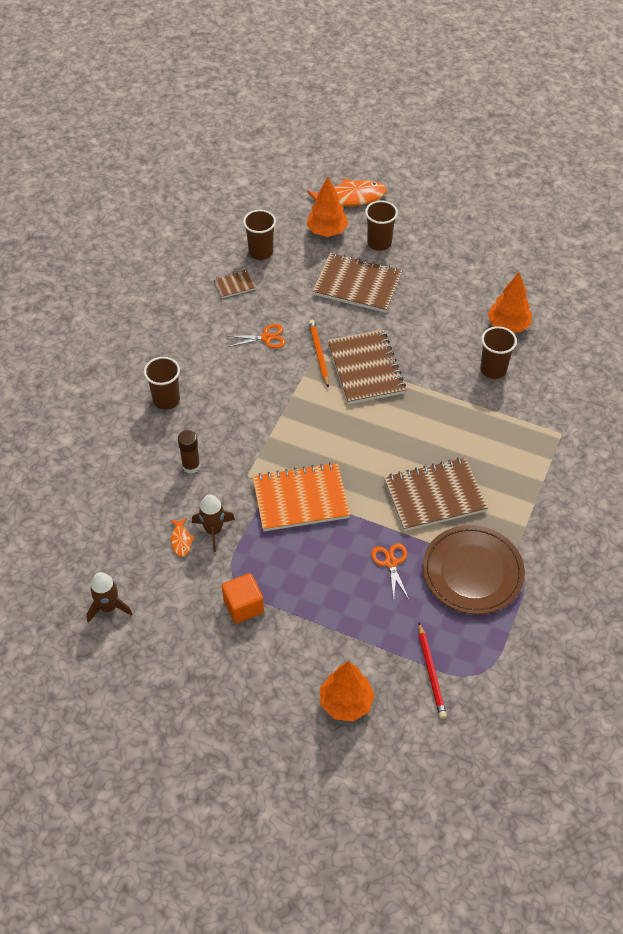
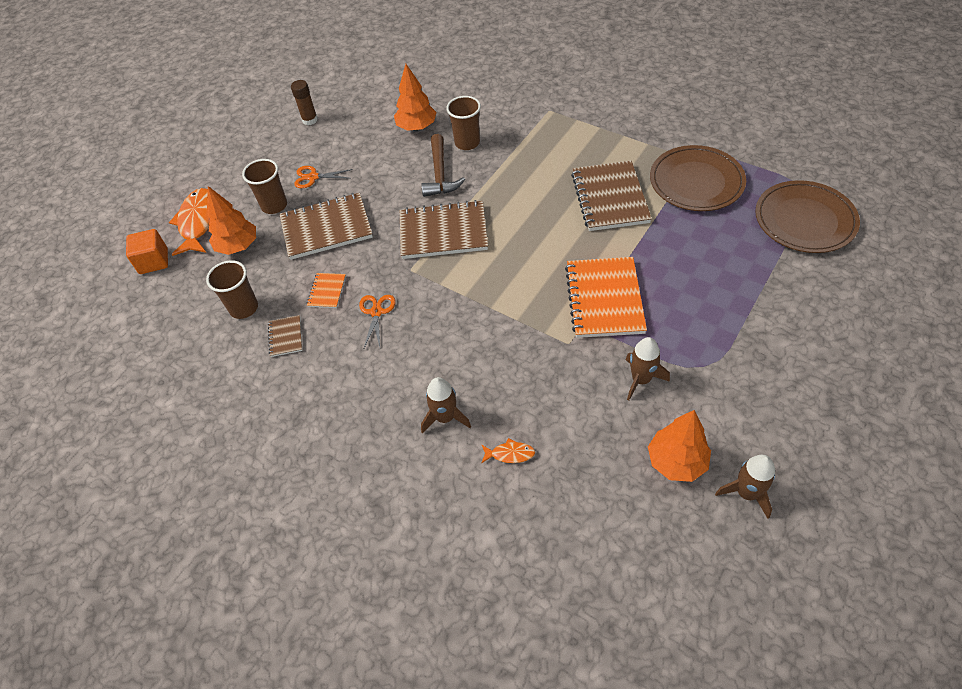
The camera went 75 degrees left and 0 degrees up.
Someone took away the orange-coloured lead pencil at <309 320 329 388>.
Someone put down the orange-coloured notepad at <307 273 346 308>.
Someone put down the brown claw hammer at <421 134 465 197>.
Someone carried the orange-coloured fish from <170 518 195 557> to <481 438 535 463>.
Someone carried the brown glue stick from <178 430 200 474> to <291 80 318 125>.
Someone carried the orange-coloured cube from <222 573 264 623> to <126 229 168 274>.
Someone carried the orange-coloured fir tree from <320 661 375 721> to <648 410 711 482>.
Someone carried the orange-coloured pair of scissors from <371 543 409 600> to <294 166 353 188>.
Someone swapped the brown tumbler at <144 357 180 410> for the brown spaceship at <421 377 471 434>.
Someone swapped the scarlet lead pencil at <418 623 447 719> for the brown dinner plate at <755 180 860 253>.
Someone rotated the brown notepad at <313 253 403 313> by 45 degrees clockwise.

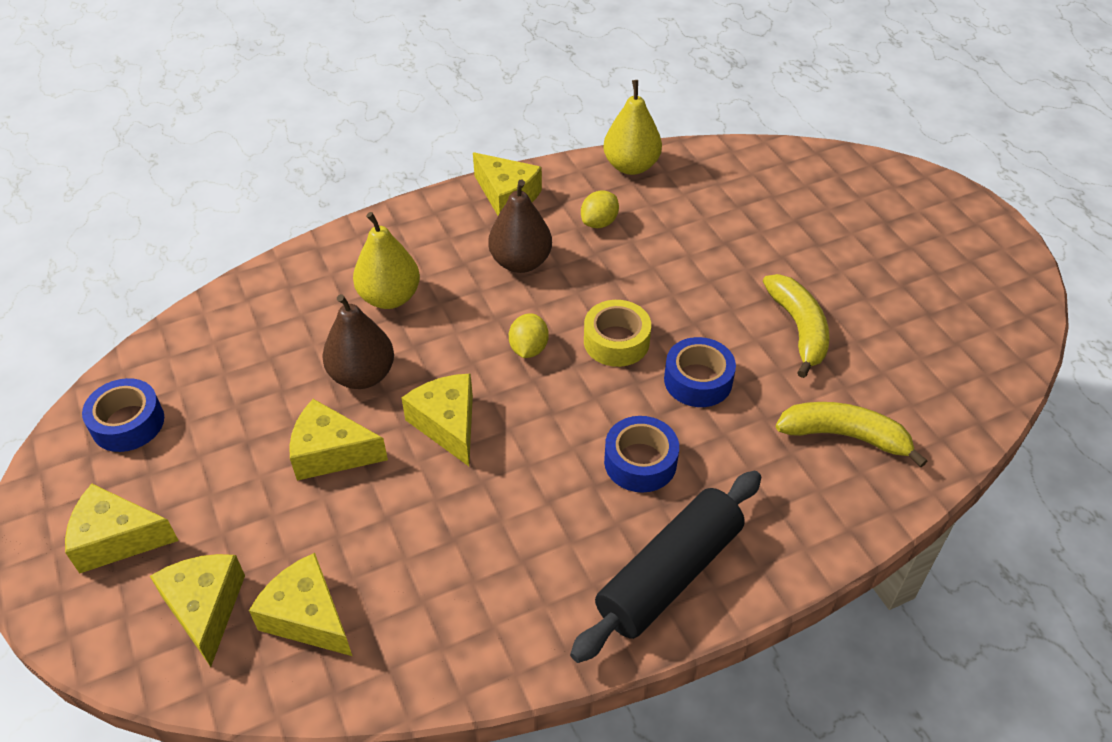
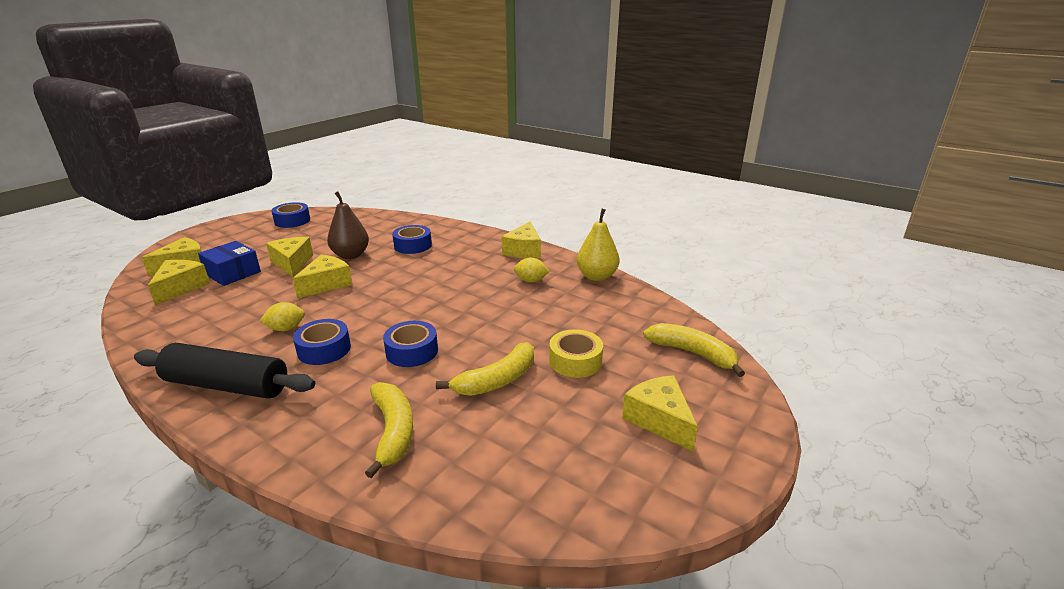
The camera went 60 degrees right and 20 degrees down.
Someone took away the brown pear at <488 180 552 273>.
Someone put down the blue parcel at <198 241 261 286>.
Someone put down the yellow toy banana at <643 323 745 377>.
Someone carried the yellow cheese wedge from <65 484 179 574> to <622 375 698 451>.
Someone carried the yellow lemon from <509 313 549 358> to <260 302 305 331>.
Someone carried the yellow tape from <584 300 651 367> to <549 329 603 378>.
Someone swapped the yellow pear at <353 212 420 309> for the blue tape at <392 225 432 254>.

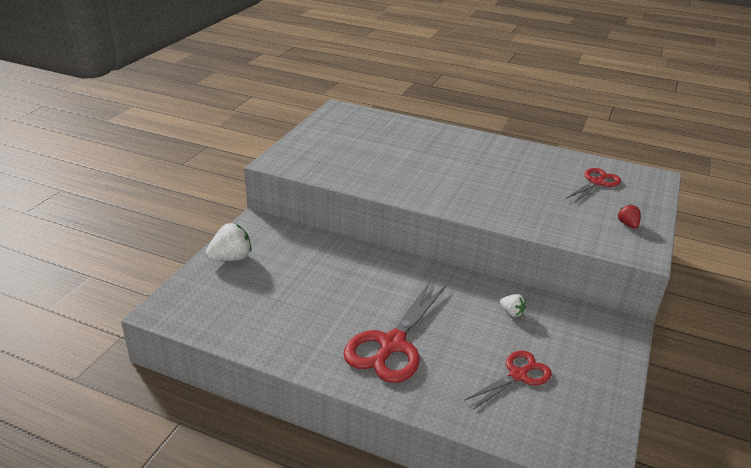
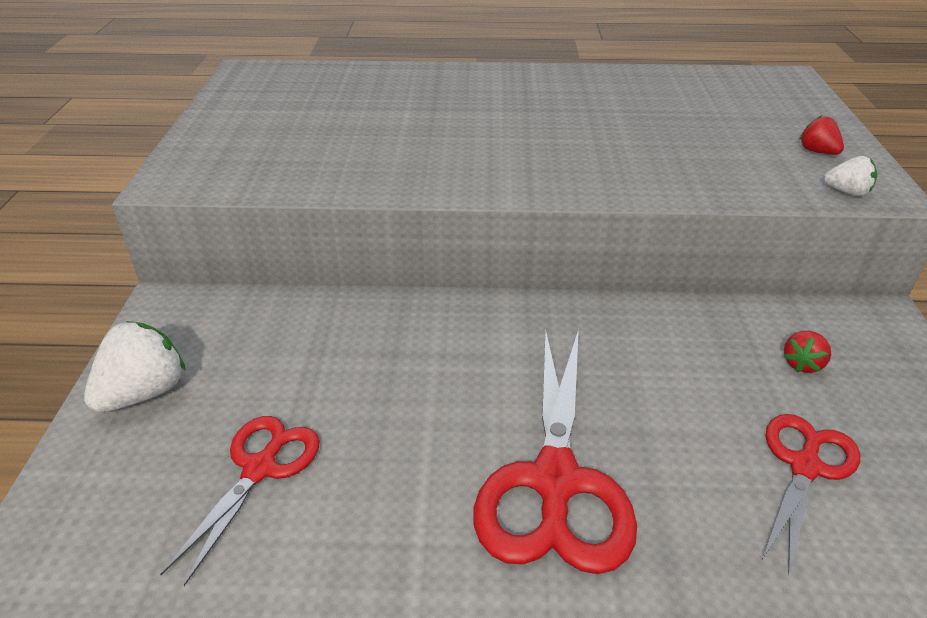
The camera went 20 degrees left and 5 degrees up.
Someone put down the scarlet toy strawberry at <783 331 831 373>.
Someone carried the snow-white toy strawberry from <500 294 526 317> to <824 156 877 196>.
Someone carried the scarlet pair of scissors from <566 168 621 203> to <160 416 320 586>.

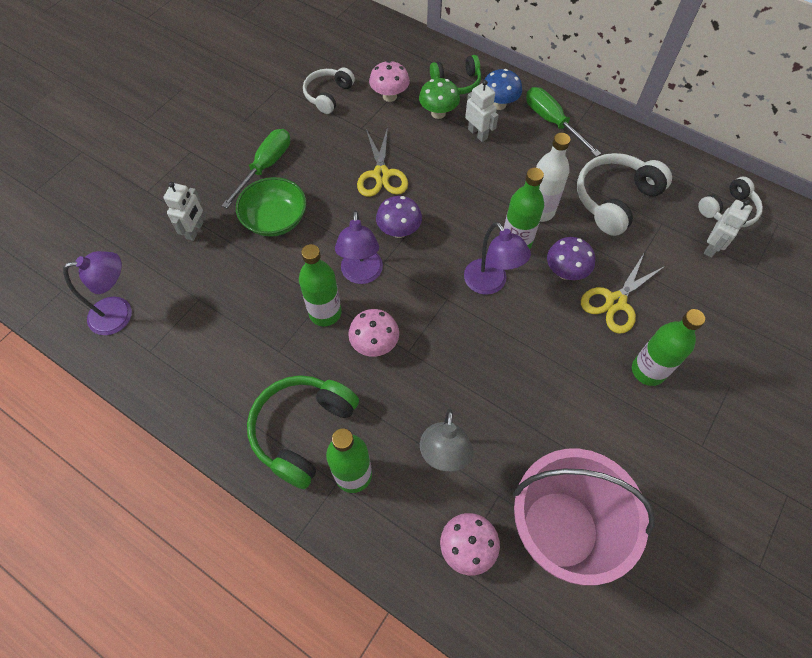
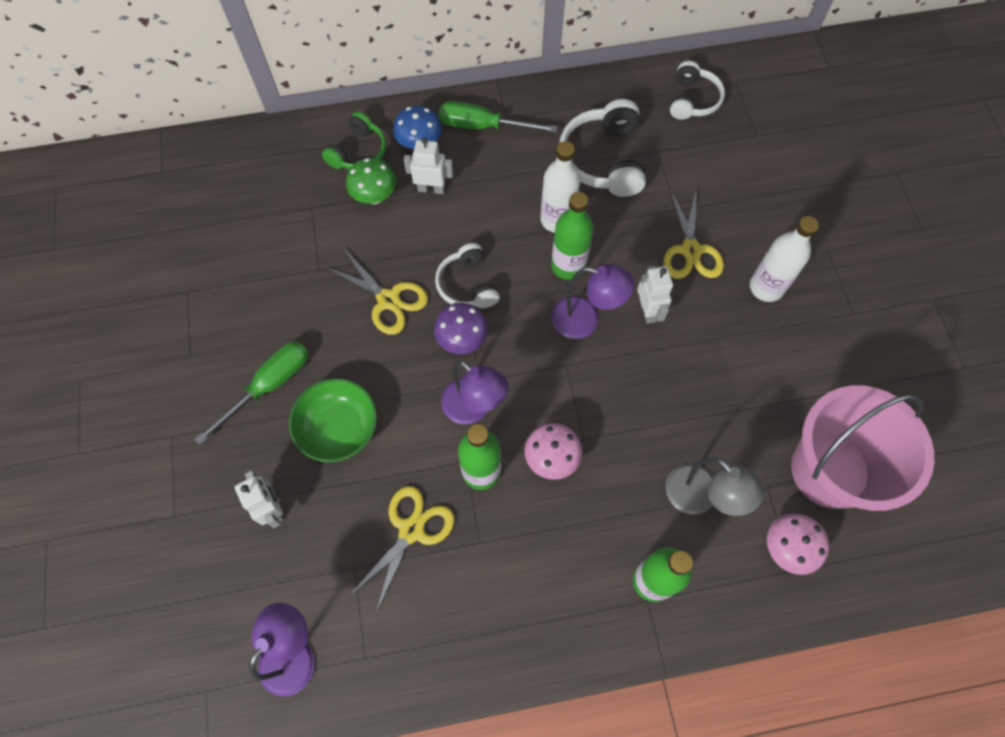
The camera went 45 degrees left and 5 degrees up.
Someone took away the green headphones at <247 375 359 489>.
Someone took away the rosy fungus at <369 61 410 102>.
Someone took away the purple fungus at <547 237 595 280>.
Someone put down the yellow pair of scissors at <349 486 455 613>.
Someone carried the snow-white headphones from <303 67 355 114> to <435 243 500 308>.
Someone carried the snow-white toy robot from <704 200 753 258> to <637 266 673 324>.
Someone repainted the green bottle at <632 309 705 386>, which became the snow-white bottle at <750 216 819 302>.
Someone rotated the green flat screwdriver at <221 129 290 208> by 60 degrees clockwise.

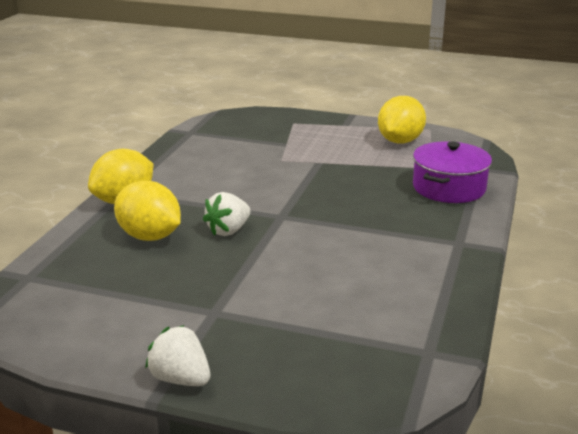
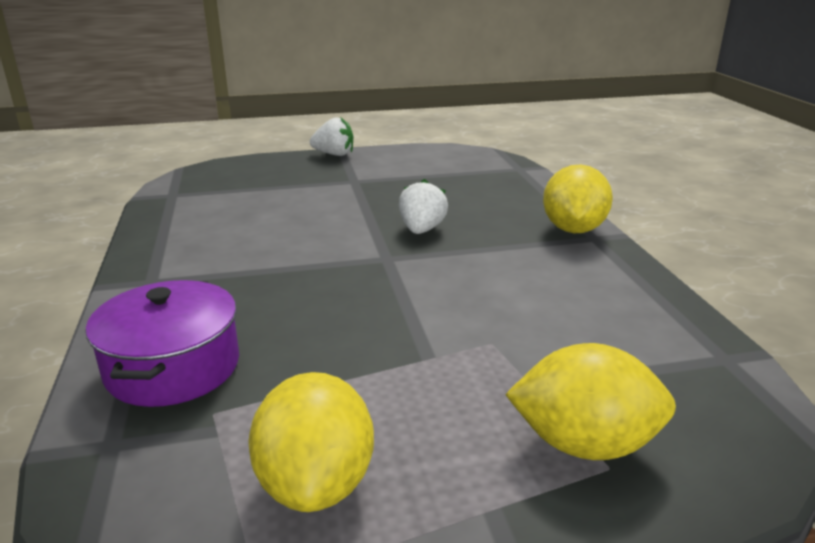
The camera went 150 degrees right and 0 degrees up.
Someone carried the yellow lemon from <114 181 181 241> to <505 343 676 460>.

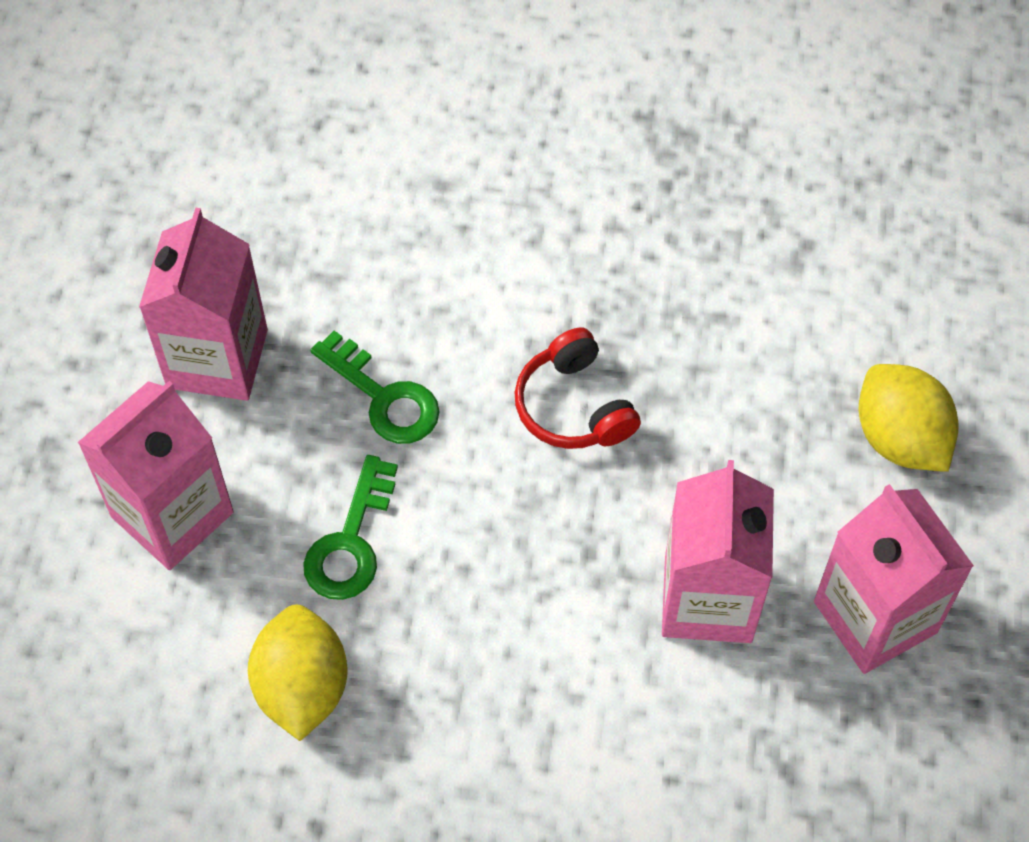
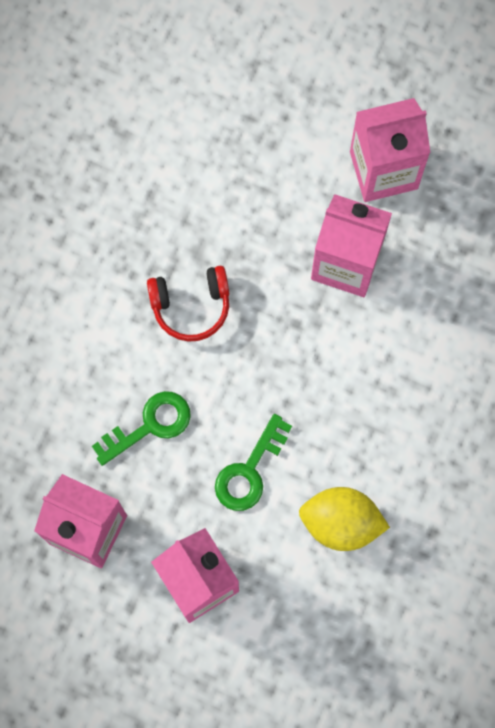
The camera went 75 degrees left and 15 degrees up.
Someone took away the yellow lemon at <859 364 959 472>.
Someone rotated the green door key at <303 455 398 600> by 90 degrees clockwise.

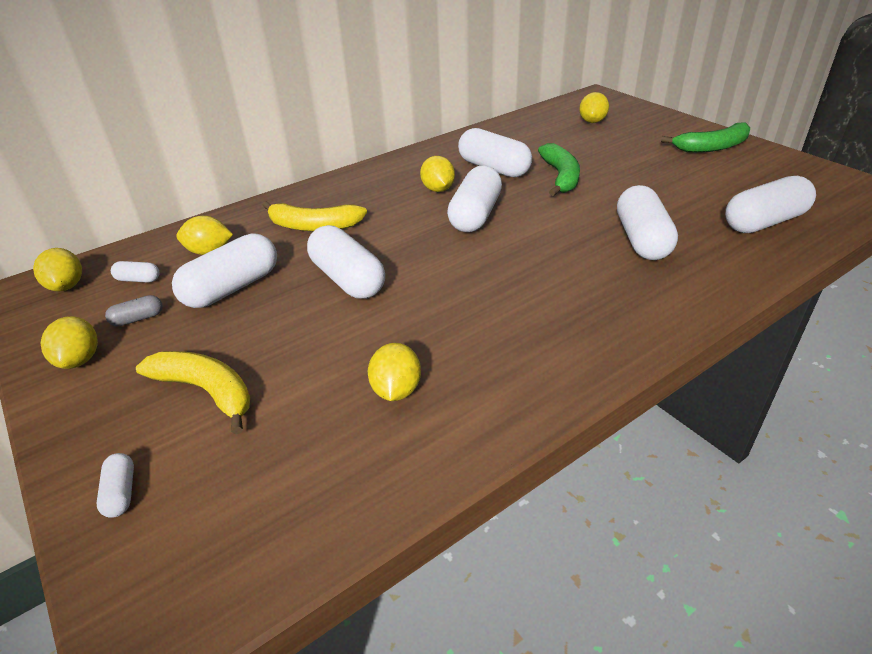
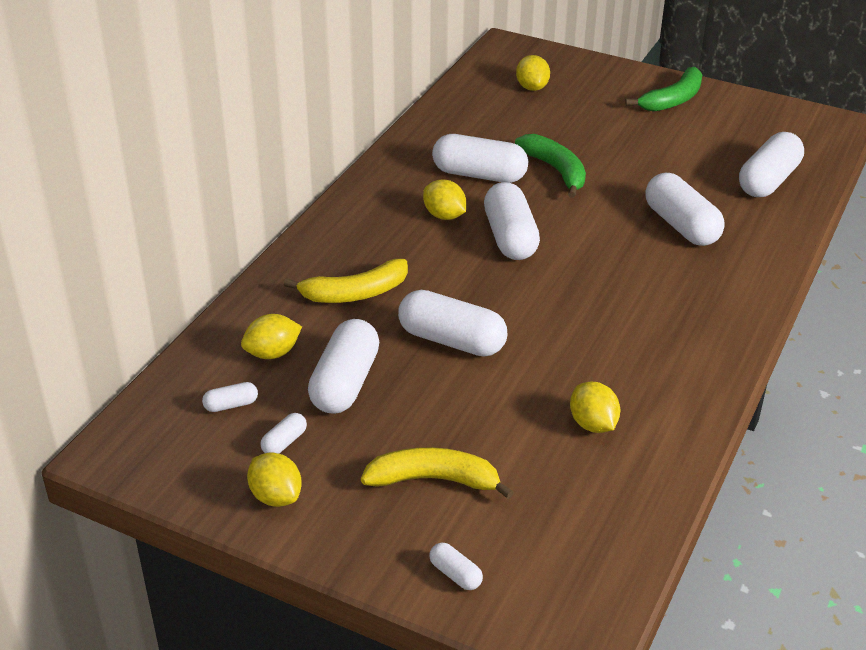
The camera went 30 degrees left and 0 degrees up.
Someone took away the yellow lemon at <33 248 82 292>.
Someone repainted the ash-grey pill at <105 295 163 326>, which became the snow-white pill at <261 413 307 454>.

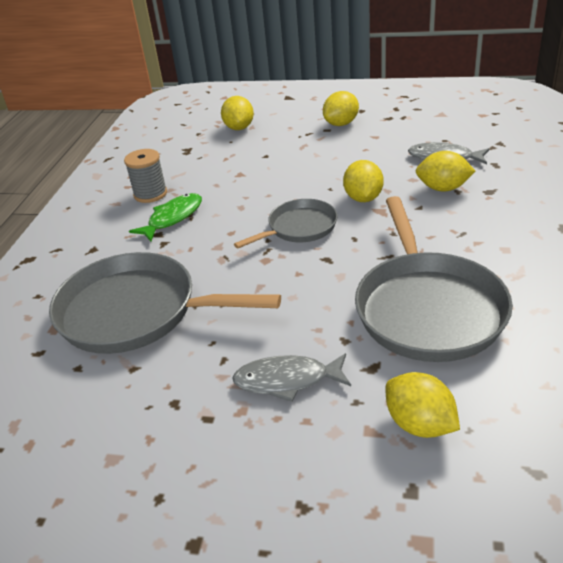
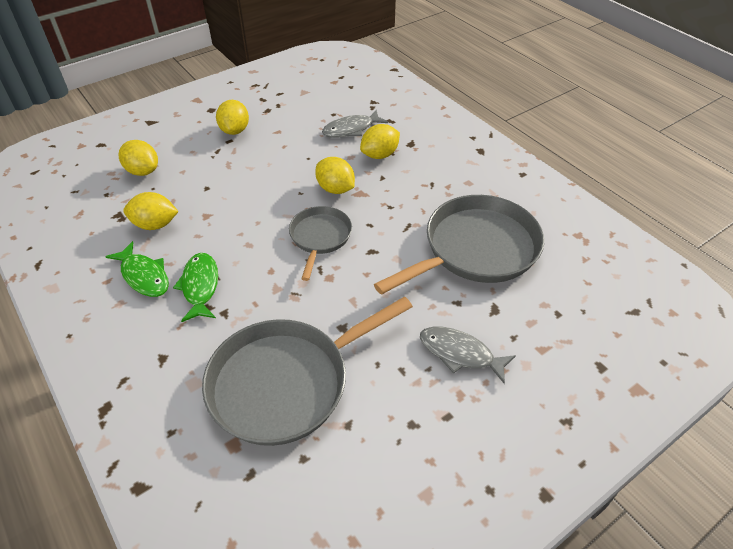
The camera went 50 degrees left and 10 degrees up.
Someone carried the yellow lemon from <386 372 460 438> to <123 192 179 230>.
Someone swapped the ash-grey spool at <124 149 167 203> for the green fish at <105 241 169 297>.
Someone rotated the ash-grey fish at <232 353 351 402> by 75 degrees clockwise.
Someone rotated the ash-grey pan at <355 196 513 362> by 75 degrees counterclockwise.

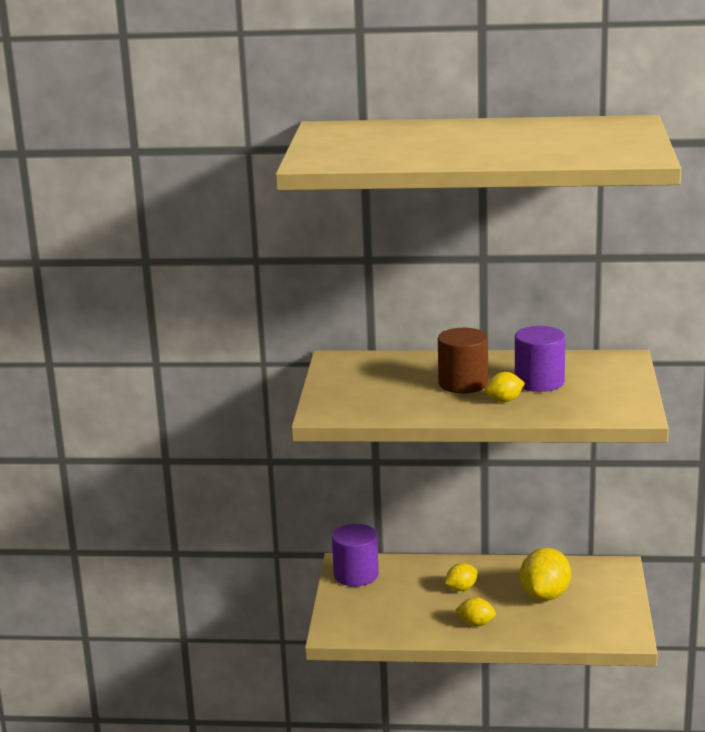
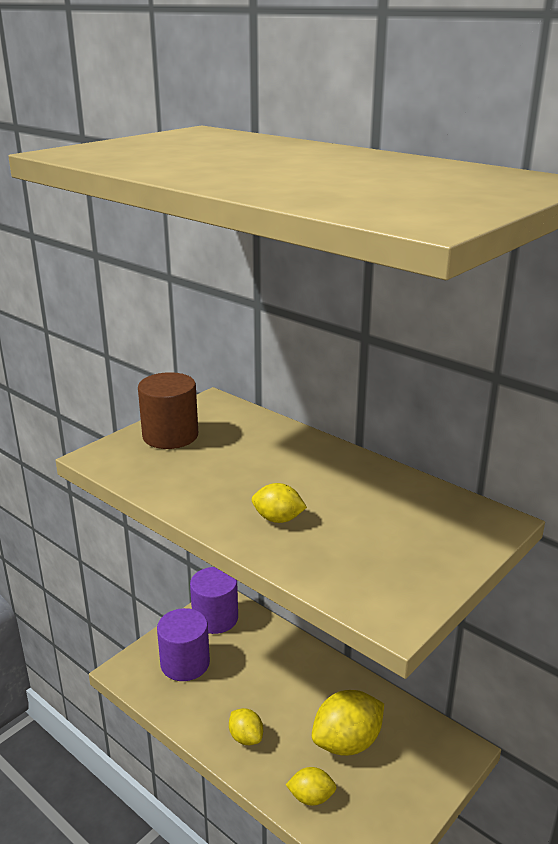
The camera went 35 degrees right and 5 degrees up.
Someone carried the brown cylinder from <438 328 488 393> to <138 372 198 449>.
Someone carried the yellow lemon from <445 563 478 591> to <286 767 337 806>.
Someone carried the purple cylinder from <515 326 565 392> to <157 608 210 681>.

